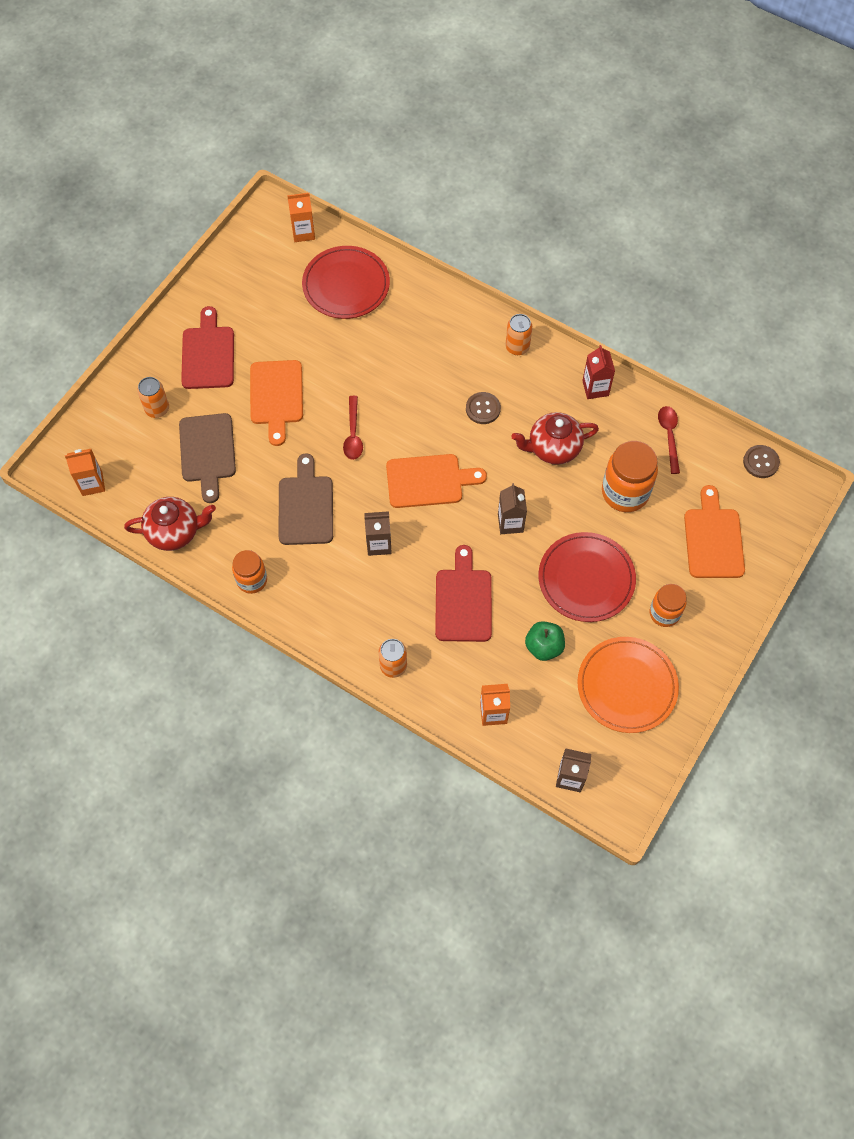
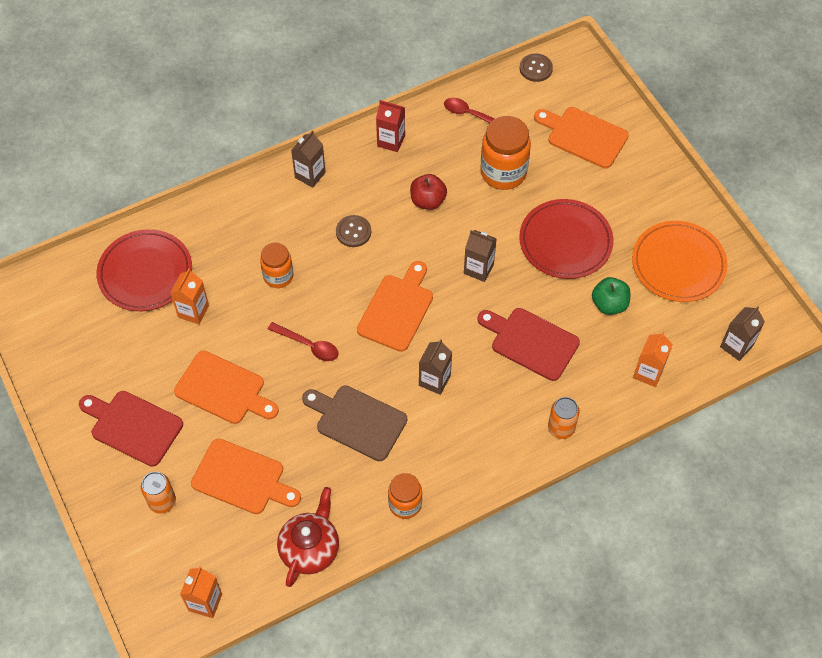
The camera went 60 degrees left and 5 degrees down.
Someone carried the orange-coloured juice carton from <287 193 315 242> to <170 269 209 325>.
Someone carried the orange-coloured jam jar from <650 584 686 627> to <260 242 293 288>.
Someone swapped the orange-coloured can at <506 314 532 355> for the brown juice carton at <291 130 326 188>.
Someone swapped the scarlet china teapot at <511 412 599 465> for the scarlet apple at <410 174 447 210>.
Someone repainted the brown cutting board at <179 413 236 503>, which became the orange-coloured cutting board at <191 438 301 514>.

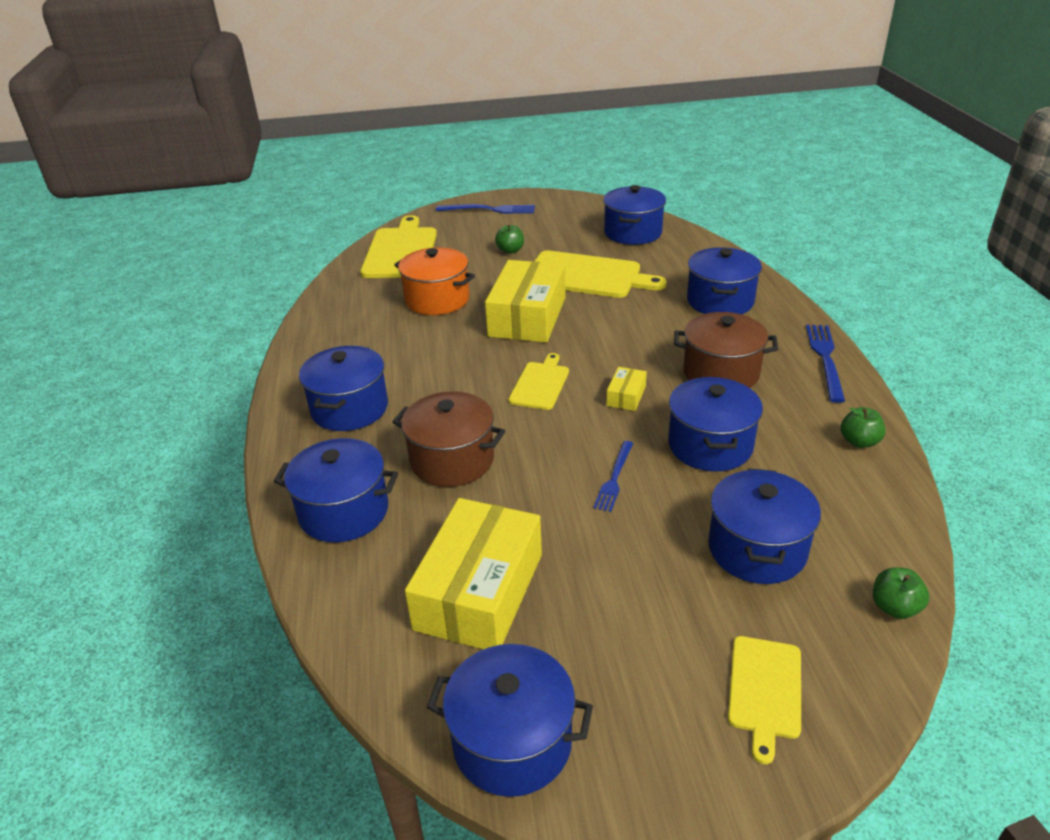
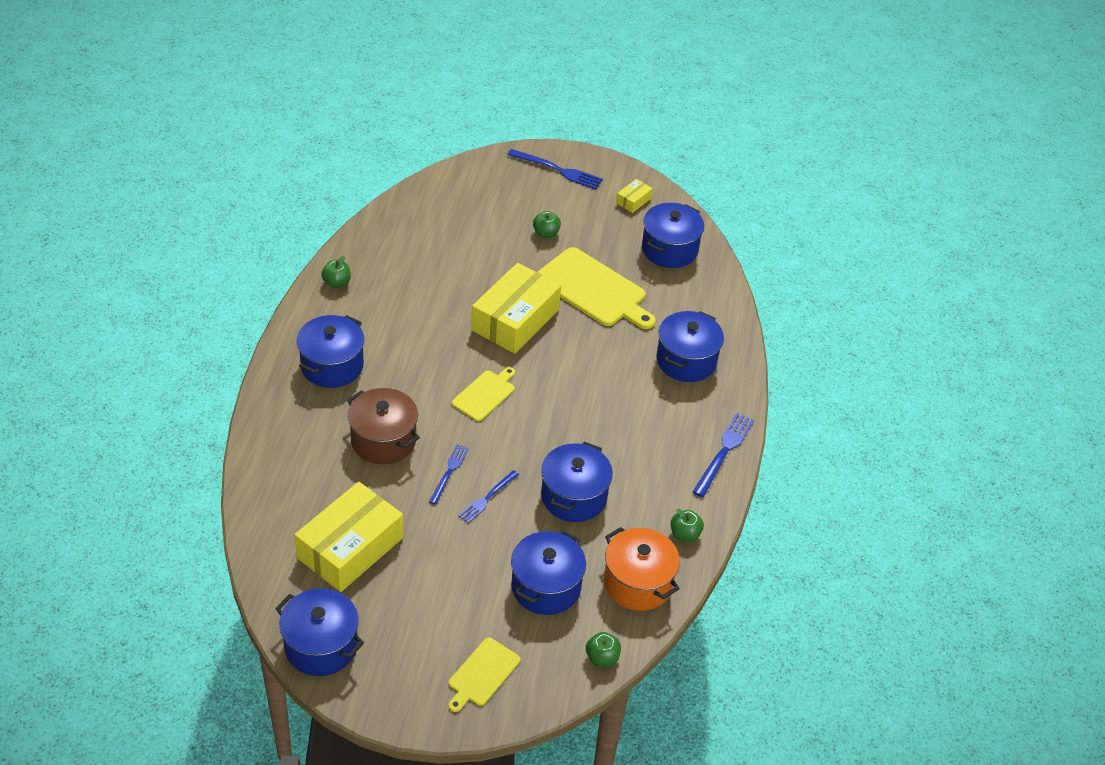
The camera went 15 degrees right and 10 degrees up.
Someone took away the blue cooking pot at <274 438 398 542>.
Someone took away the yellow cutting board at <360 215 437 278>.
Someone took away the brown cooking pot at <674 312 778 388>.
Someone put down the green apple at <321 256 351 288>.
Someone put down the blue dinner fork at <429 444 469 505>.
Someone carried the orange-coloured cooking pot from <394 247 475 315> to <604 527 680 611>.
Someone carried the yellow parcel from <606 367 647 411> to <616 179 653 213>.

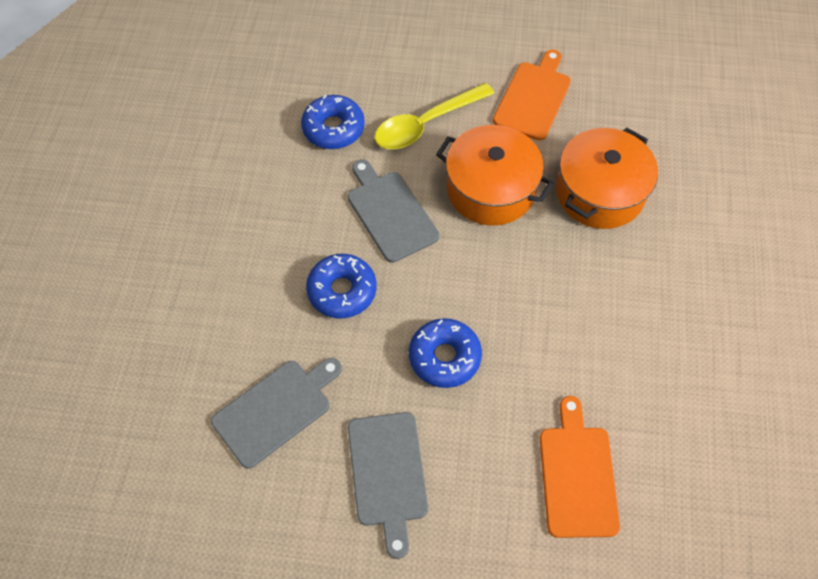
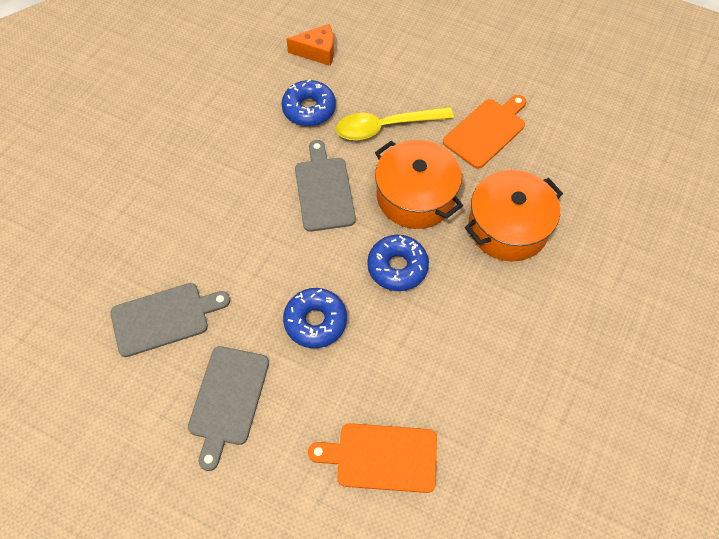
The camera went 20 degrees right and 0 degrees up.
Someone put down the orange-coloured cheese wedge at <286 24 334 66>.
Someone carried the blue donut from <306 254 376 318> to <367 235 429 291>.
Someone rotated the orange-coloured cutting board at <540 396 620 538> by 105 degrees counterclockwise.

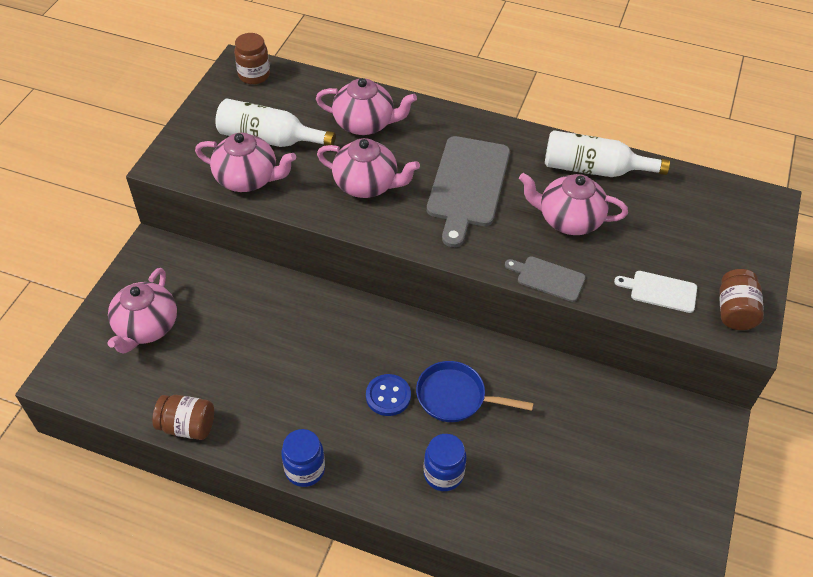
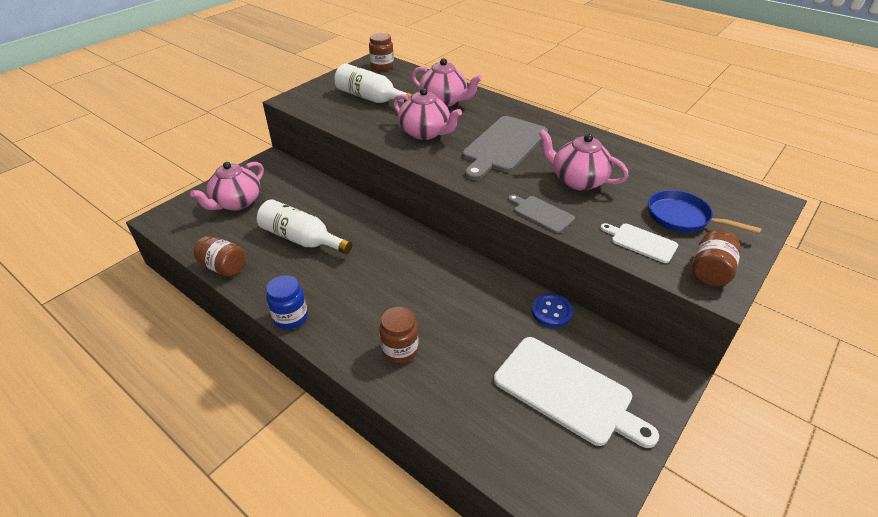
The camera went 20 degrees right and 10 degrees down.
Someone took away the rosy china teapot at <195 133 296 192>.
Someone put down the snow-white cutting board at <494 337 659 448>.
Someone carried the blue button from <366 374 411 416> to <531 294 573 328>.
Someone carried the blue pan from <416 361 534 422> to <648 190 762 234>.
Someone carried the snow-white bottle from <545 130 670 177> to <257 199 352 254>.
Someone repainted the blue jam jar at <424 434 467 491>, which became the brown jam jar at <379 307 419 364>.

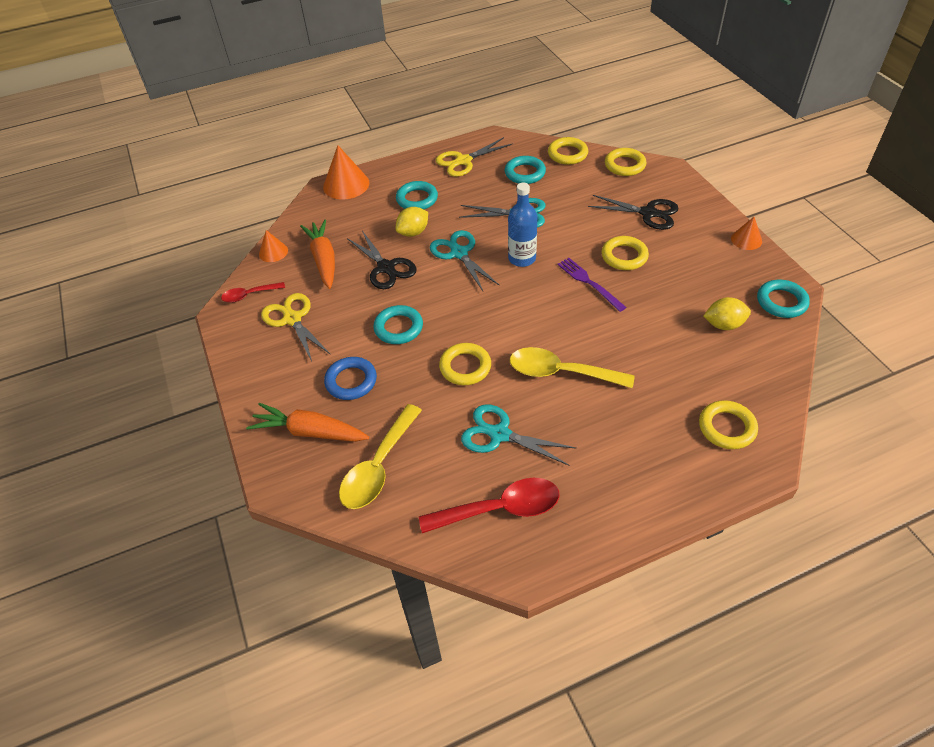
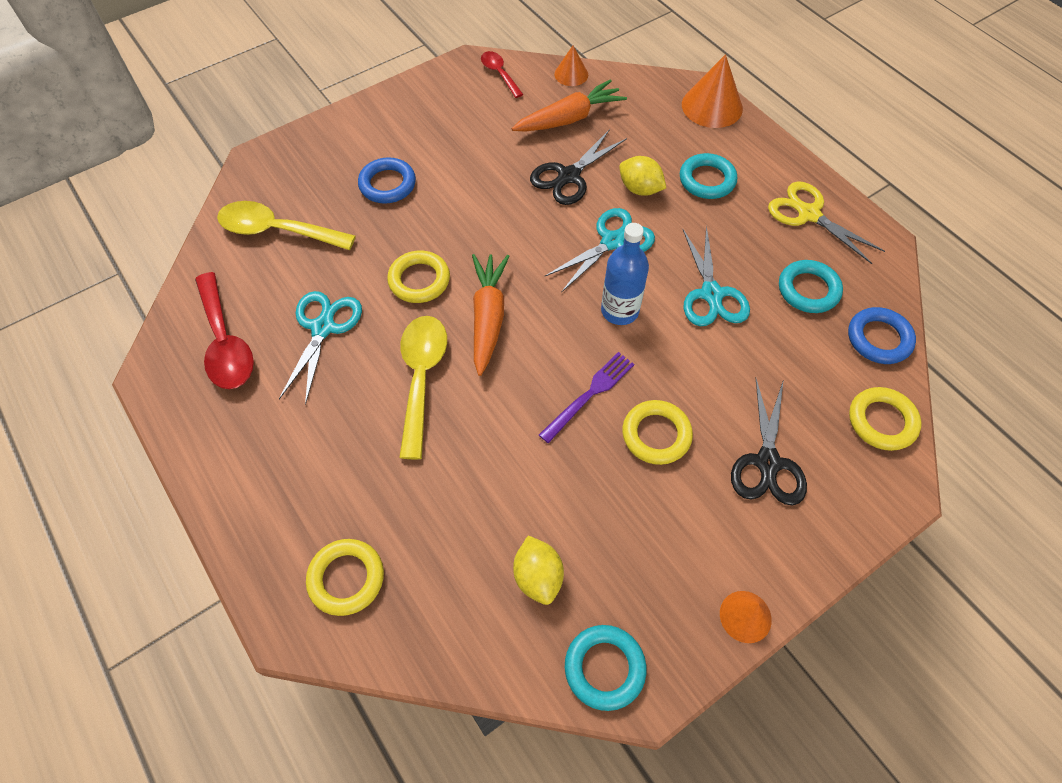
The camera went 75 degrees right and 10 degrees up.
Someone took away the yellow pair of scissors at <261 293 331 361>.
Someone took away the teal torus at <373 305 423 344>.
Someone carried the orange-coloured carrot from <246 403 369 442> to <472 254 509 376>.
Someone repainted the yellow torus at <548 137 588 165>, which became the blue torus at <848 307 916 364>.

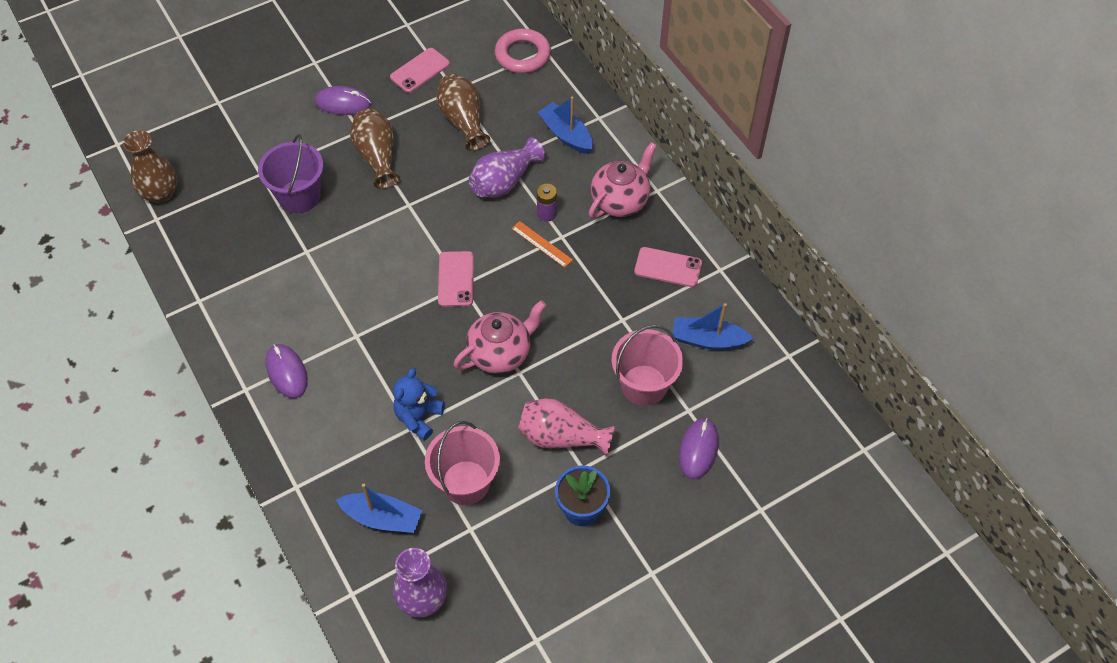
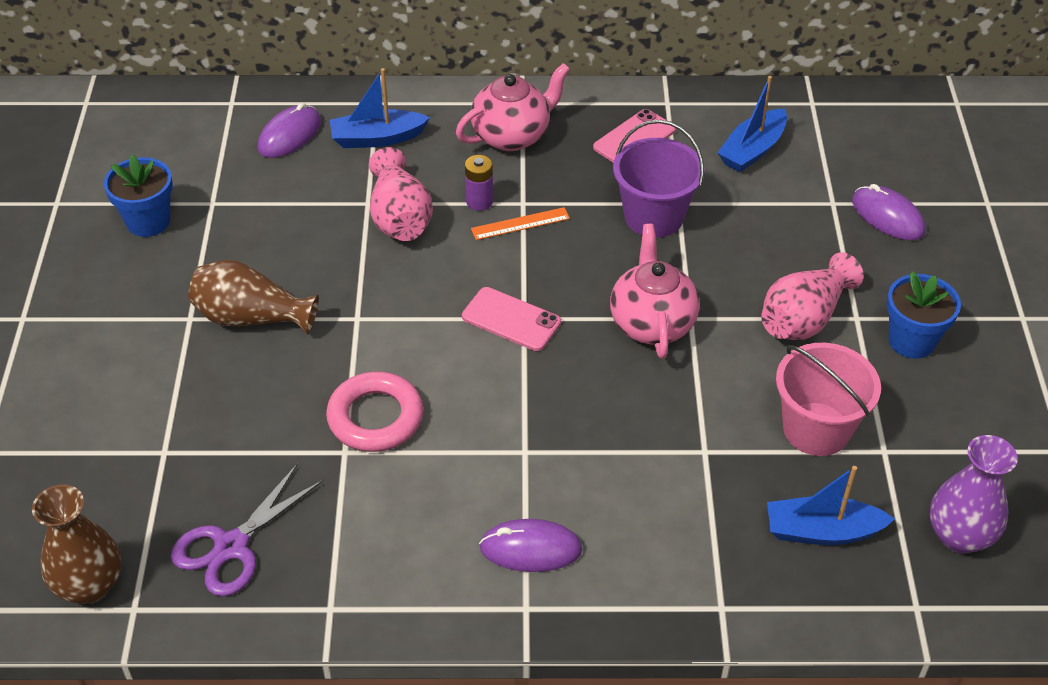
The camera went 60 degrees left and 10 degrees down.
Someone took away the blue stuffed bear at <393 368 444 441>.
Someone took away the brown tall vase at <436 73 490 151>.
Someone took away the rosy sand bucket at <611 325 683 406>.
Someone put down the purple pair of scissors at <171 463 324 596>.
Someone carried the purple sand bucket from <258 134 323 213> to <613 120 705 238>.
Someone carried the purple PC mouse from <315 86 371 115> to <258 103 321 158>.
Someone carried the rosy torus from <495 29 551 73> to <326 372 423 452>.
Someone swapped the rosy smartphone at <390 48 450 93> for the blue flower pot at <104 155 173 237>.
Someone repainted the purple tall vase at <469 138 545 198>, which became the rosy tall vase at <369 147 433 241>.
Someone rotated the blue boat at <336 484 422 533> by 135 degrees counterclockwise.
Someone rotated the rosy china teapot at <589 142 657 219> by 75 degrees clockwise.

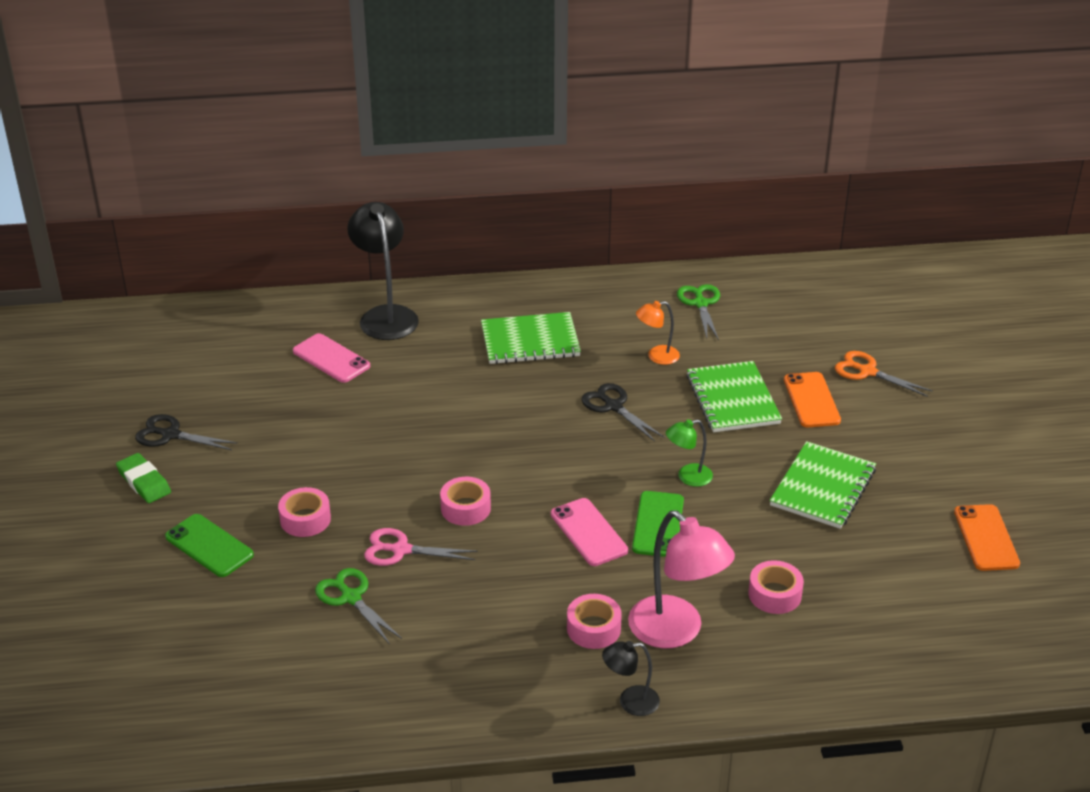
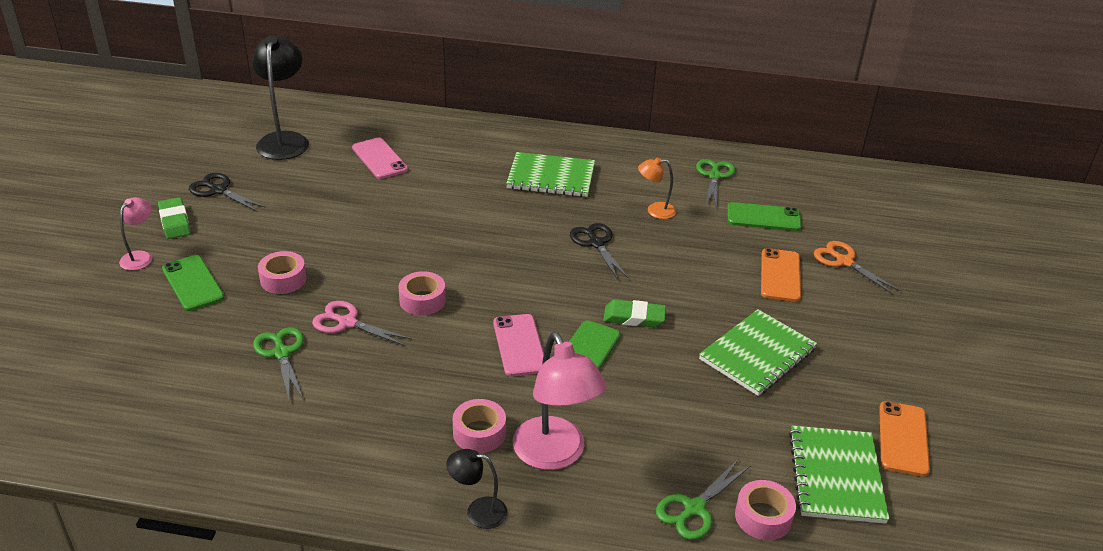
The camera went 15 degrees right and 0 degrees up.
Someone put down the rosy reading lamp at <119 197 152 270>.
Someone put down the green pair of scissors at <656 460 750 540>.
Someone put down the green smartphone at <727 202 802 231>.
Someone carried the jet-black reading lamp from <347 202 419 340> to <252 35 309 160>.
Someone carried the green notepad from <686 361 782 432> to <789 426 889 524>.
Someone carried the rosy tape from <748 560 804 614> to <735 480 796 540>.
Someone swapped the green reading lamp at <666 419 713 487> for the green pencil eraser at <603 299 666 327>.

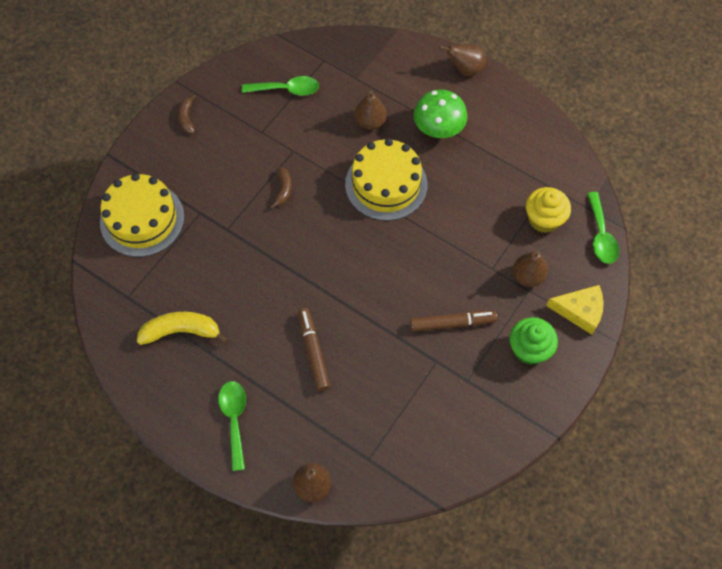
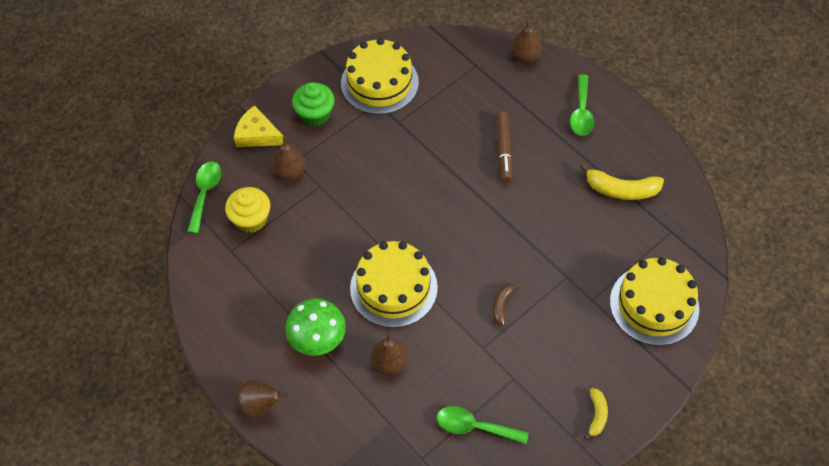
The camera went 165 degrees left and 5 degrees down.
Someone took away the brown marker at <410 311 497 332>.
Someone put down the yellow cake at <341 38 419 115>.
Someone repainted the brown toy banana at <178 94 196 134>, which became the yellow toy banana at <584 388 608 440>.

